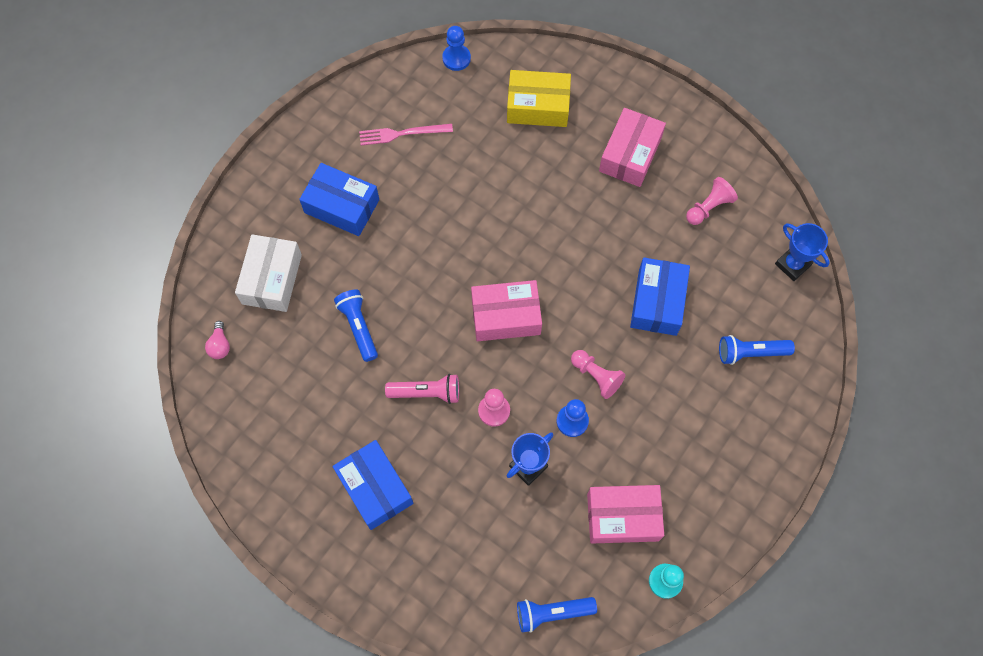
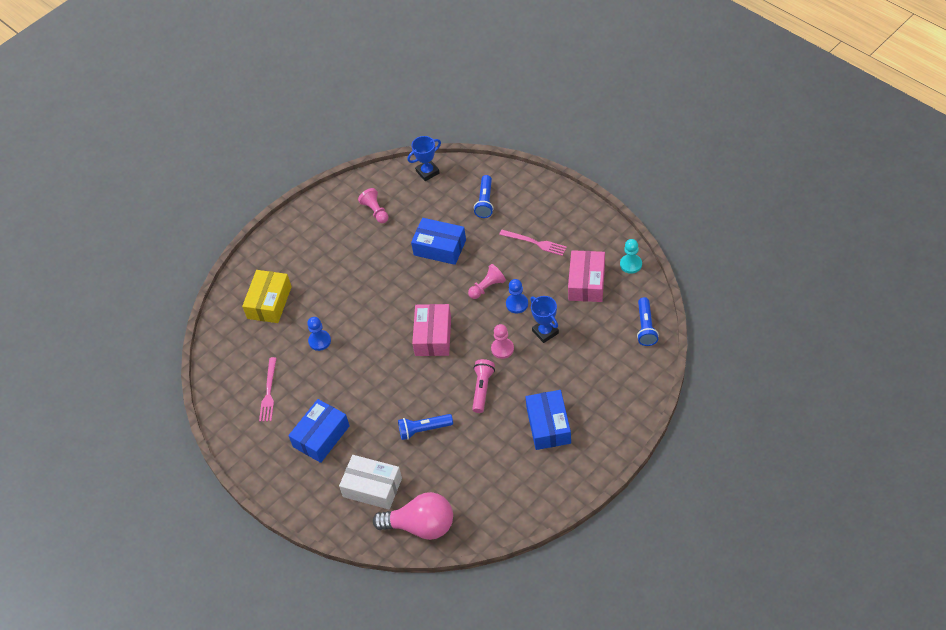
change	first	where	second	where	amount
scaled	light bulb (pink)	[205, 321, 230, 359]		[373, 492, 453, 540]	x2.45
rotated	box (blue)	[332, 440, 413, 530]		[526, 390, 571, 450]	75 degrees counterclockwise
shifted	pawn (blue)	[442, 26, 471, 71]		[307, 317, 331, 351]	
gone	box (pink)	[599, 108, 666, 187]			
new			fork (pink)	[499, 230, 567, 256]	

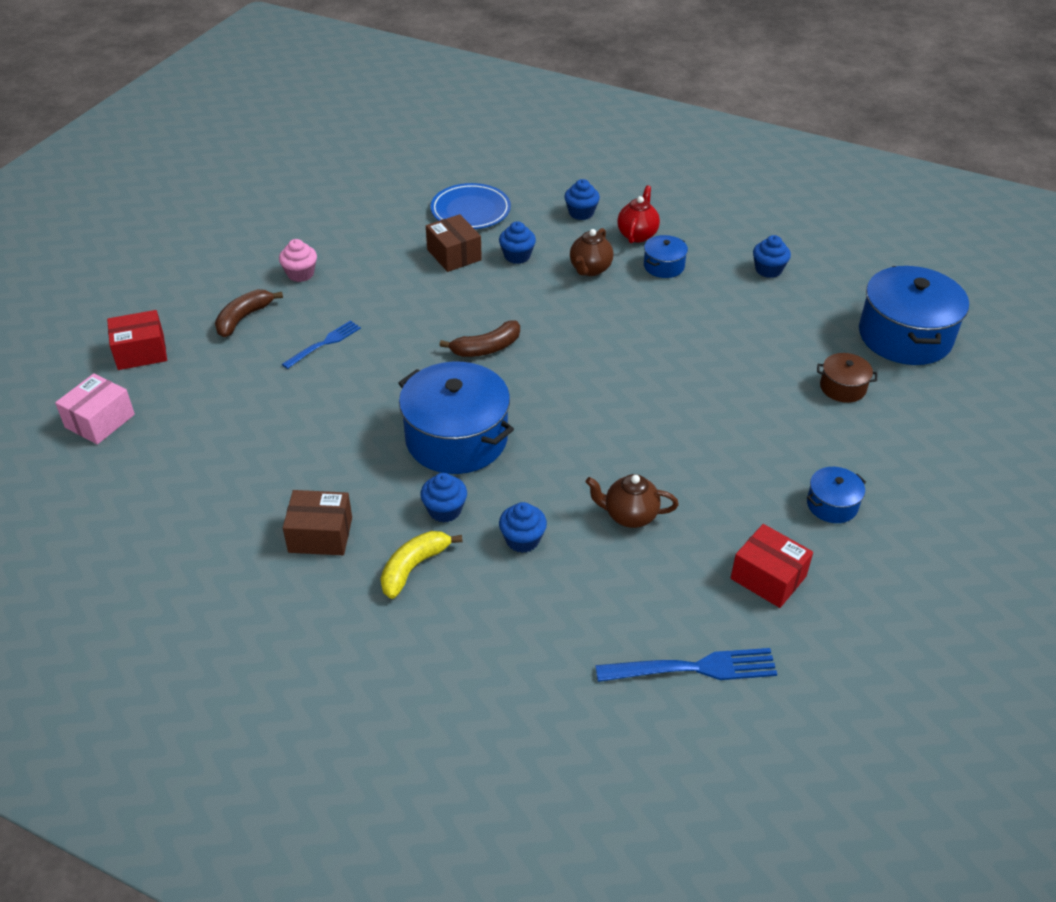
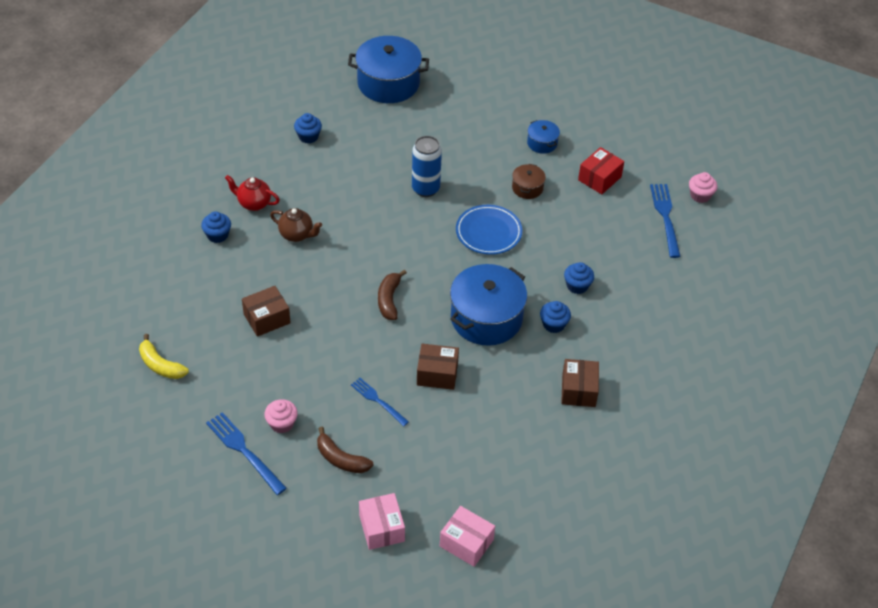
change	first	where	second	where	amount
repainted	box (red)	[107, 310, 167, 370]	box (pink)	[359, 493, 405, 550]	
shifted	banana (yellow)	[381, 531, 463, 599]		[139, 334, 189, 379]	
shifted	plate (blue)	[431, 183, 511, 229]		[456, 205, 522, 255]	
rotated	banana (brown)	[440, 321, 520, 357]		[378, 270, 407, 320]	150 degrees counterclockwise
gone	cupcake (blue)	[499, 221, 536, 264]			
gone	teapot (brown)	[586, 474, 679, 528]			
gone	pot (blue)	[644, 235, 688, 278]			
shifted	pot (brown)	[817, 353, 877, 403]		[512, 164, 546, 199]	
new			fork (blue)	[206, 412, 287, 495]	
new			can (blue)	[412, 136, 442, 197]	
new			box (brown)	[417, 344, 459, 390]	
new			cupcake (pink)	[689, 172, 717, 203]	

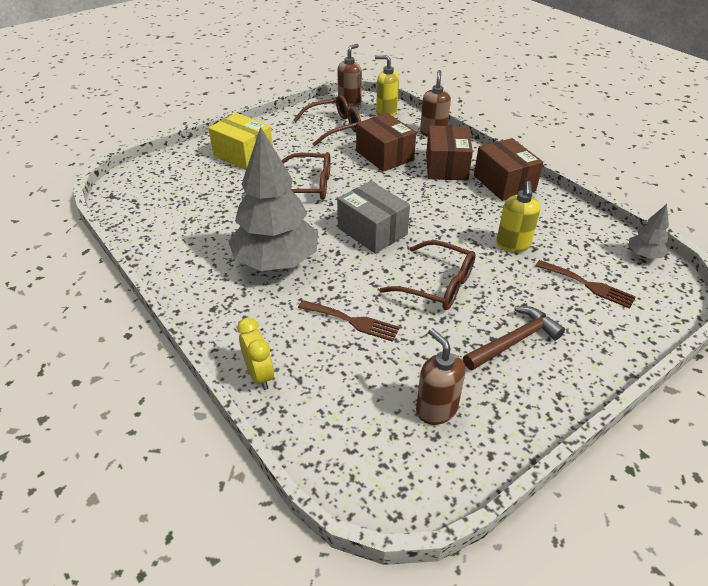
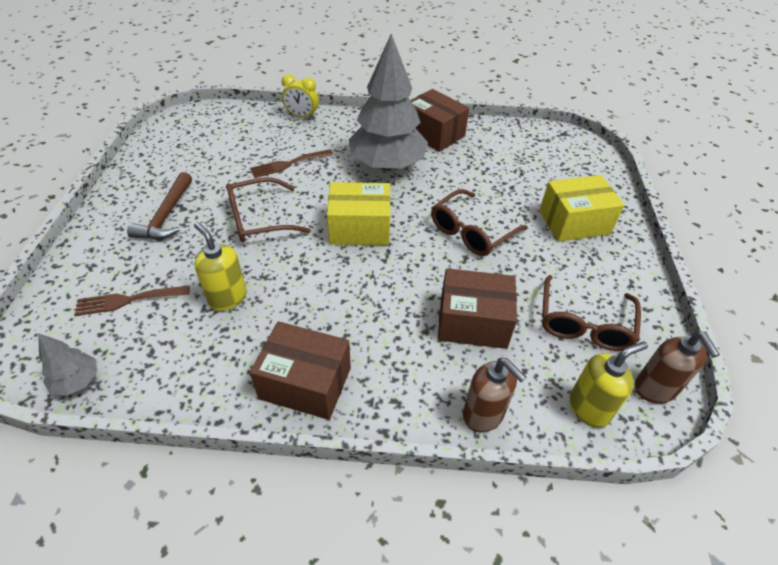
change	first	where	second	where	amount
repainted	box (grey)	[337, 181, 410, 254]	box (yellow)	[327, 182, 390, 245]	
gone	soap dispenser (brown)	[416, 328, 465, 425]			
shifted	box (brown)	[426, 126, 473, 180]		[410, 89, 469, 152]	

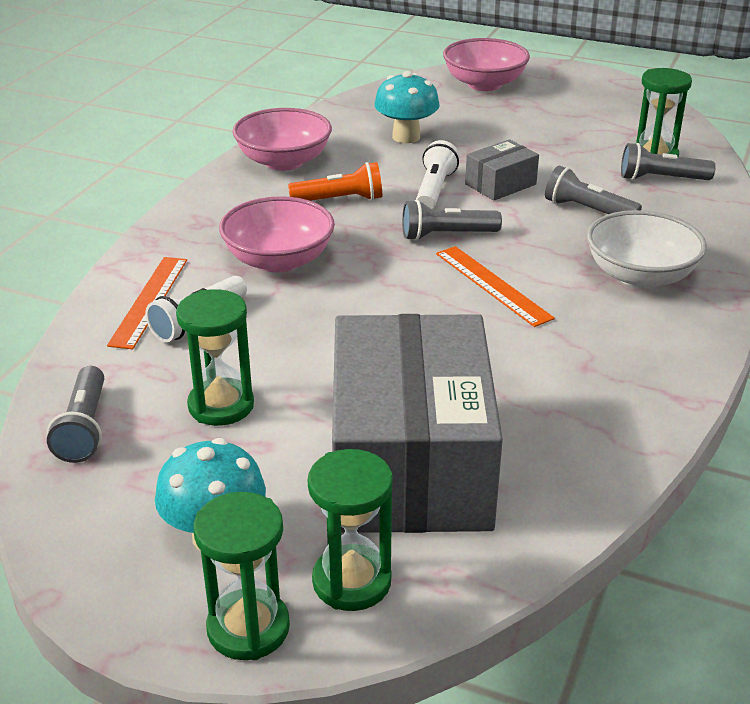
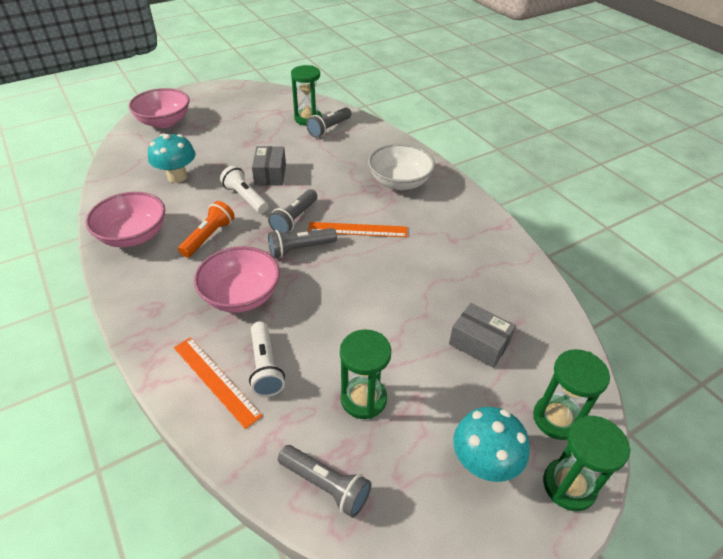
change	first	where	second	where	amount
scaled	box (grey)	[332, 314, 503, 533]		[449, 303, 516, 368]	x0.42
shifted	flashlight (grey)	[545, 165, 642, 214]		[268, 228, 337, 258]	

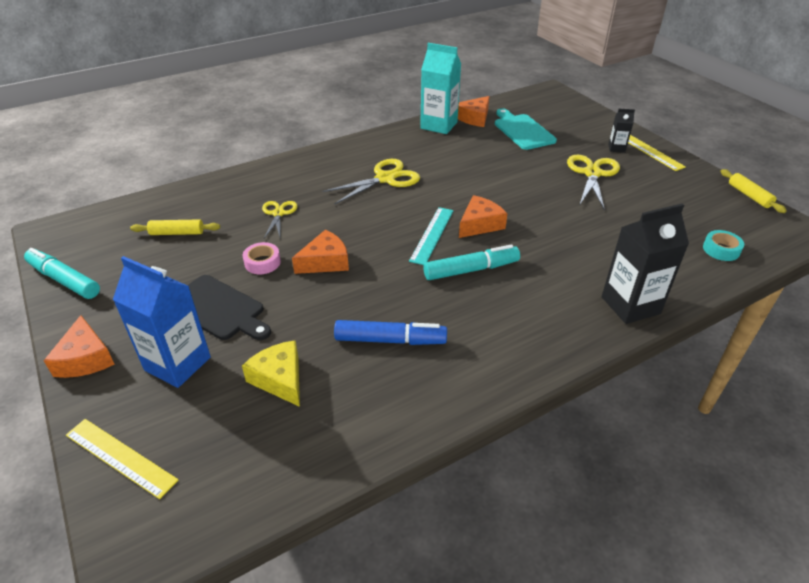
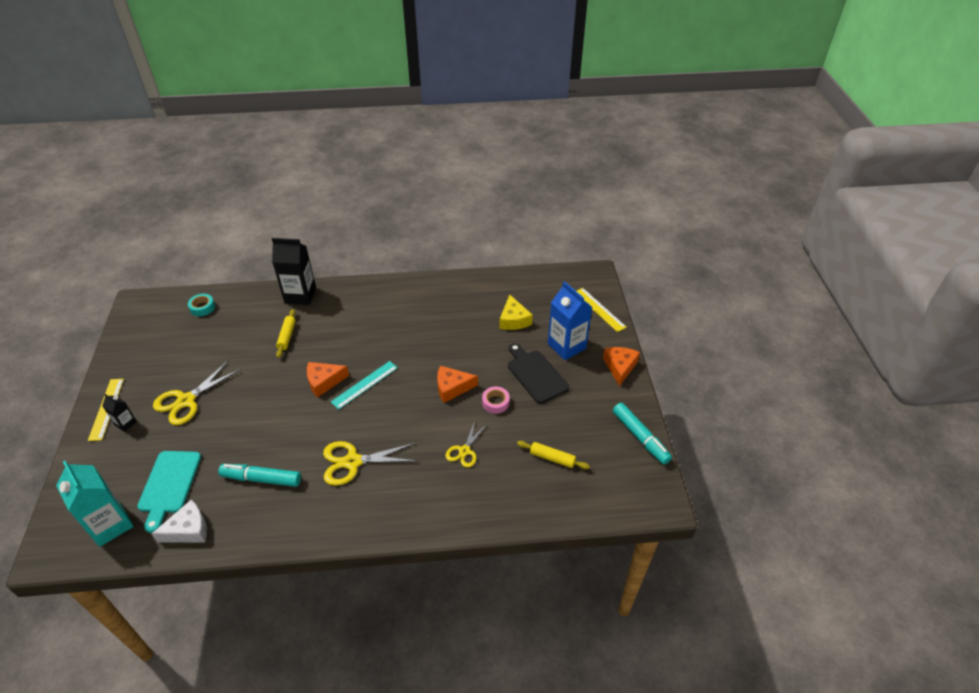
change	first	where	second	where	amount
gone	marker (blue)	[334, 320, 447, 345]			
shifted	carton (turquoise)	[420, 43, 461, 134]		[56, 461, 134, 547]	
shifted	marker (turquoise)	[423, 244, 520, 280]		[219, 464, 301, 487]	
repainted	cheese (orange)	[458, 96, 489, 127]	cheese (white)	[152, 500, 207, 543]	
shifted	rolling pin (yellow)	[720, 169, 787, 213]		[276, 309, 296, 358]	

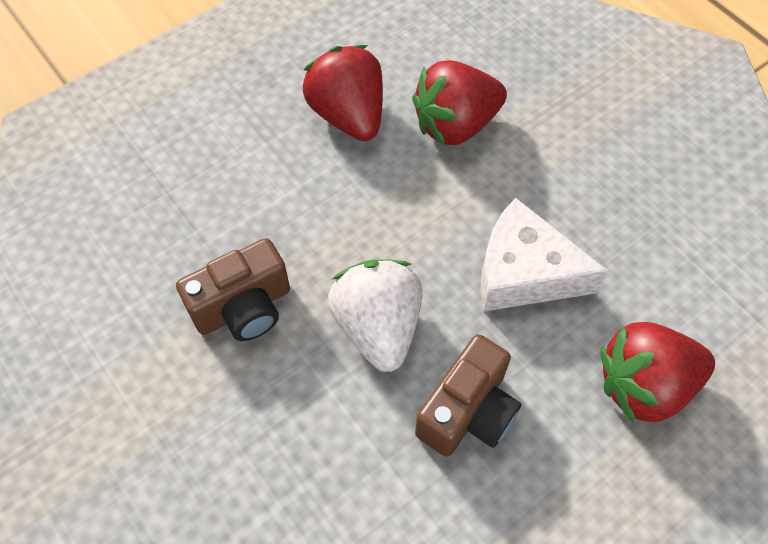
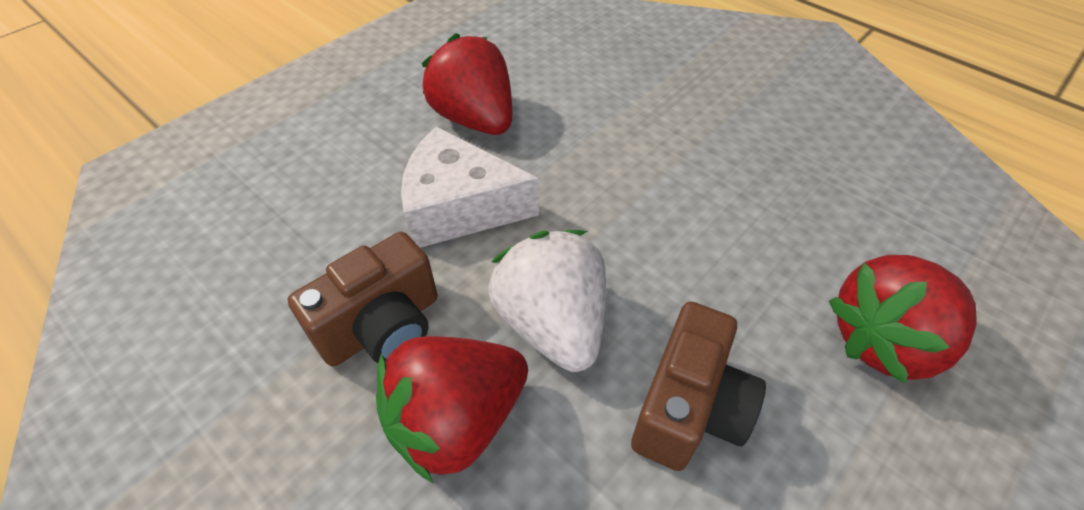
change	first	where	second	where	amount
shifted	strawberry (red)	[412, 60, 507, 146]		[376, 336, 528, 483]	
shifted	cheese (white)	[480, 198, 608, 312]		[401, 126, 539, 248]	

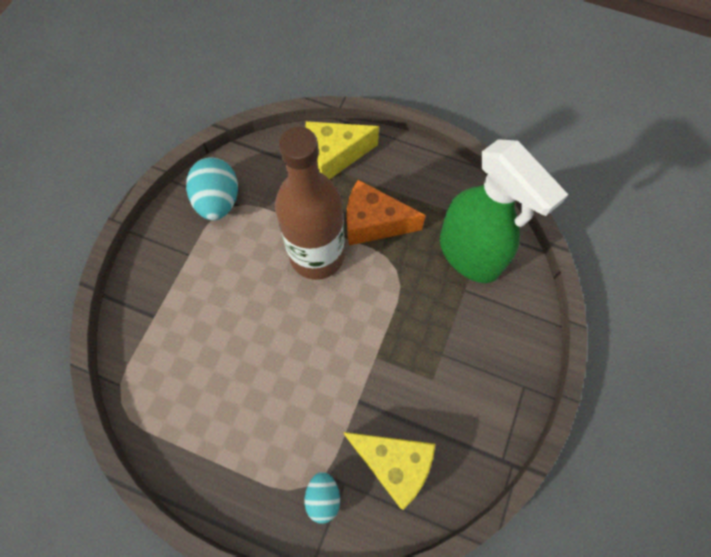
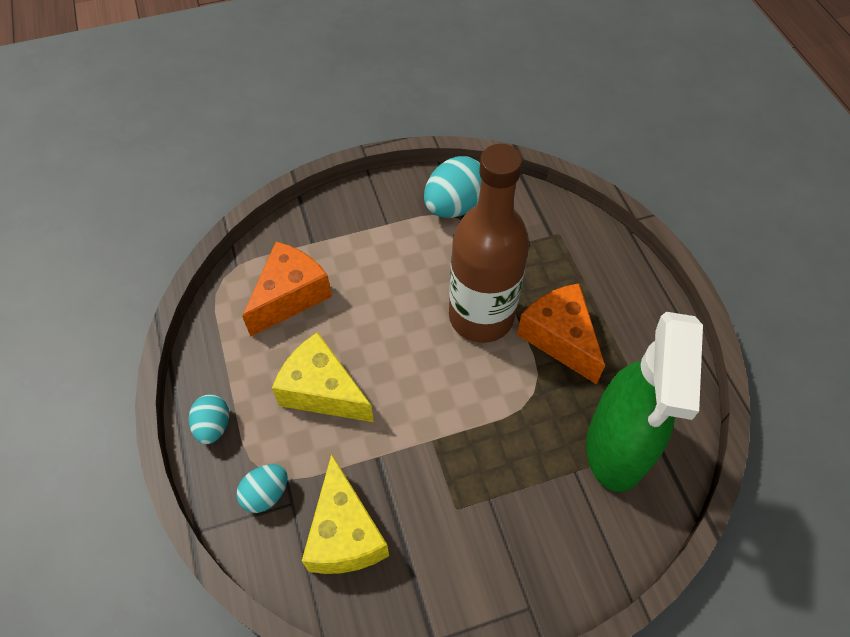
change	first	where	second	where	amount
shifted	cheese (yellow)	[305, 121, 379, 179]		[272, 332, 374, 422]	
new			egg (turquoise)	[189, 394, 229, 444]	
new			cheese (orange)	[242, 242, 332, 337]	

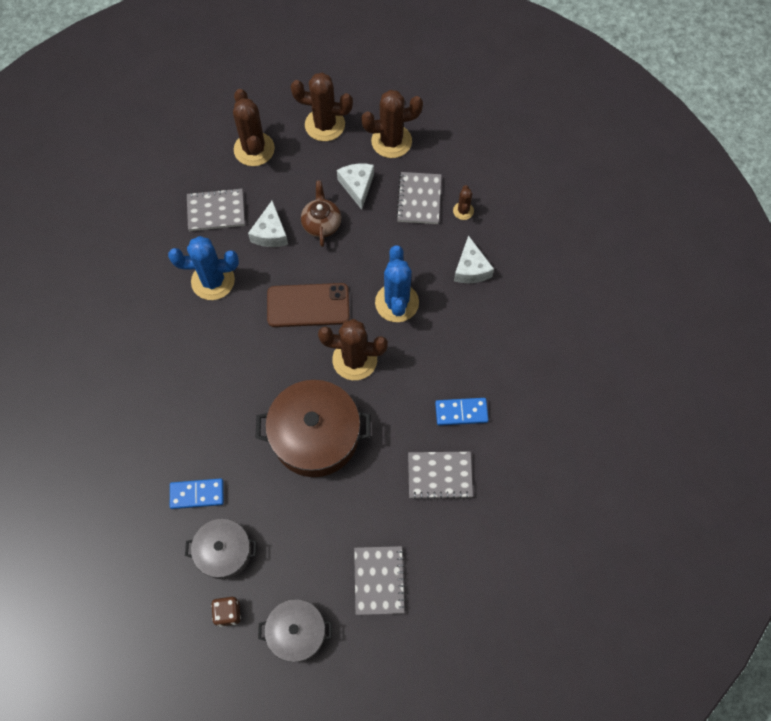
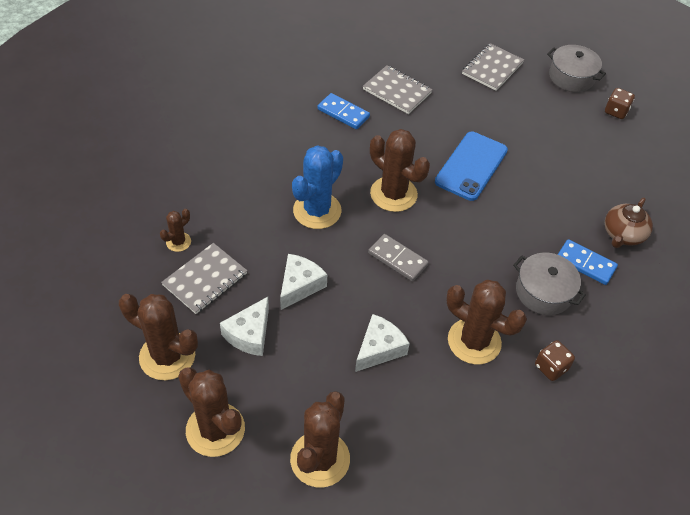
change	first	where	second	where	amount
repainted	cactus (blue)	[168, 236, 239, 300]	cactus (brown)	[446, 280, 527, 365]	
shifted	domino (blue)	[170, 478, 224, 509]		[558, 239, 618, 285]	
shifted	pot (grey)	[185, 519, 257, 579]		[513, 253, 586, 315]	
gone	notebook (grey)	[187, 188, 245, 231]			
swapped	pot (brown)	[255, 380, 371, 477]	phone (blue)	[435, 132, 508, 201]	
swapped	phone (brown)	[267, 283, 350, 327]	domino (grey)	[368, 234, 429, 281]	
shifted	teapot (brown)	[301, 180, 341, 247]		[605, 198, 653, 248]	
shifted	cheese (white)	[454, 235, 494, 283]		[280, 254, 327, 310]	
new			dice (brown)	[535, 340, 575, 381]	

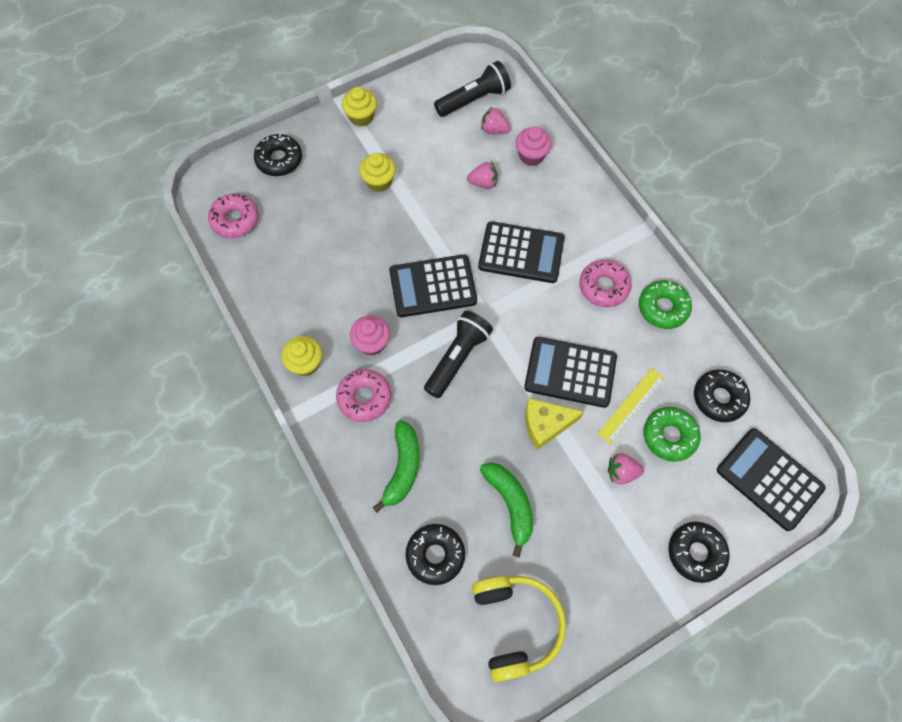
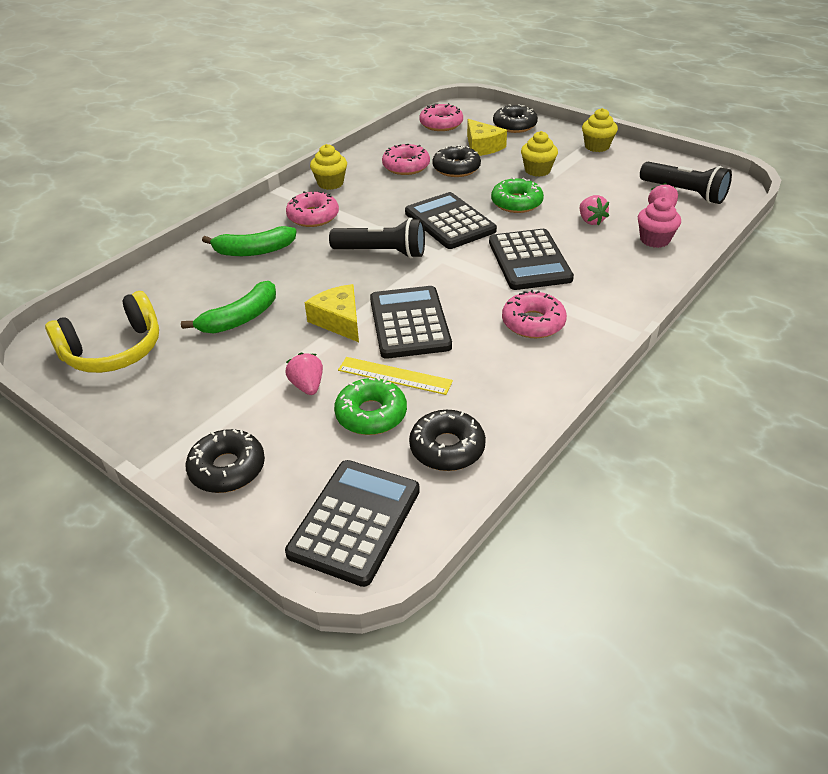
change	first	where	second	where	amount
gone	cupcake (pink)	[350, 315, 390, 356]			
shifted	donut (black)	[405, 524, 465, 585]		[432, 145, 481, 177]	
shifted	donut (green)	[639, 280, 692, 329]		[491, 177, 544, 213]	
new			donut (pink)	[382, 144, 430, 175]	
new			cheese (yellow)	[467, 119, 507, 156]	

